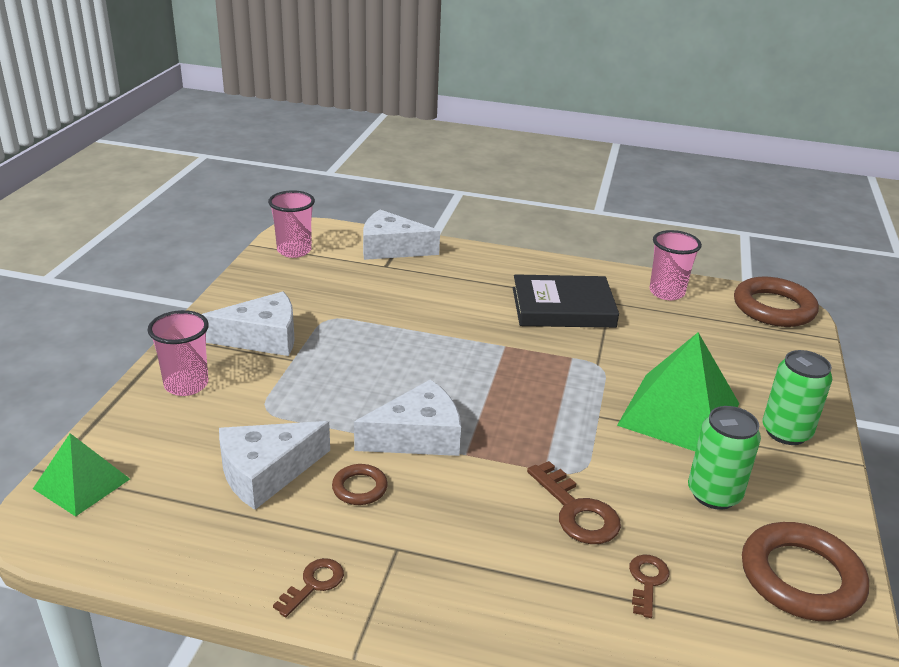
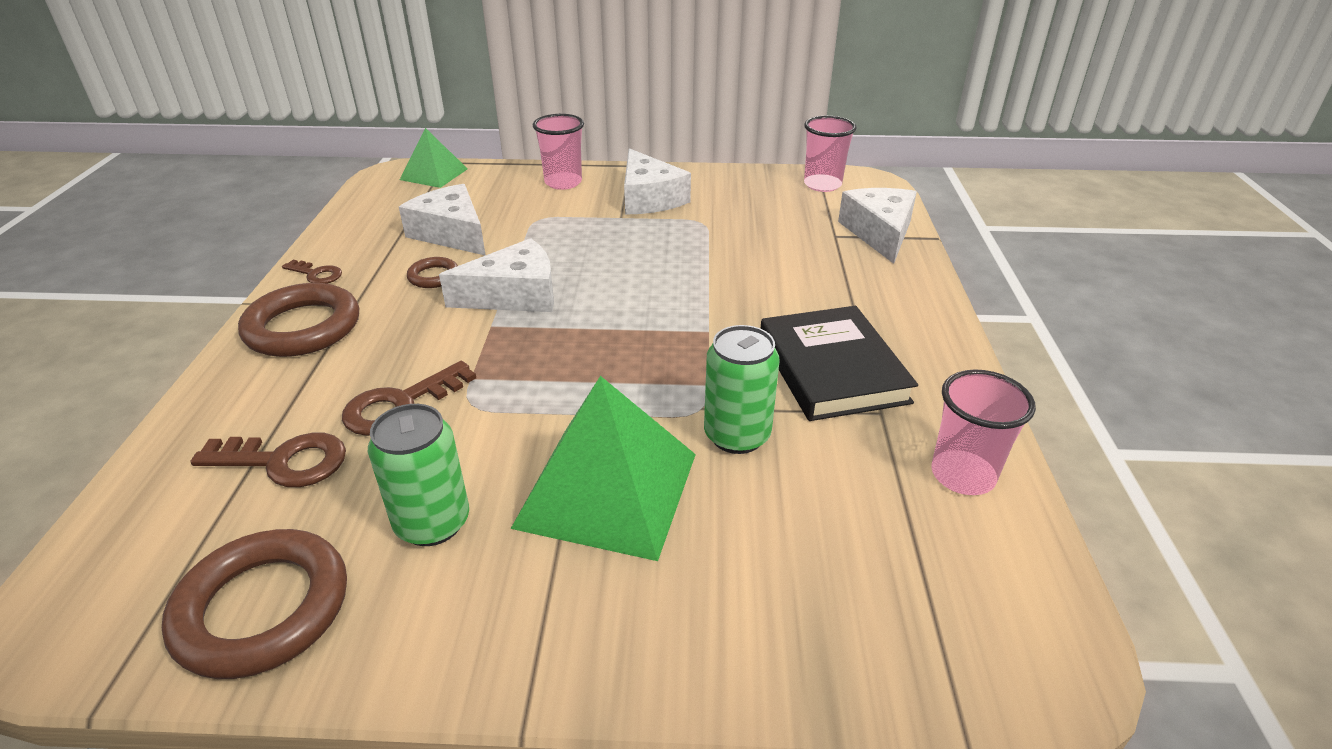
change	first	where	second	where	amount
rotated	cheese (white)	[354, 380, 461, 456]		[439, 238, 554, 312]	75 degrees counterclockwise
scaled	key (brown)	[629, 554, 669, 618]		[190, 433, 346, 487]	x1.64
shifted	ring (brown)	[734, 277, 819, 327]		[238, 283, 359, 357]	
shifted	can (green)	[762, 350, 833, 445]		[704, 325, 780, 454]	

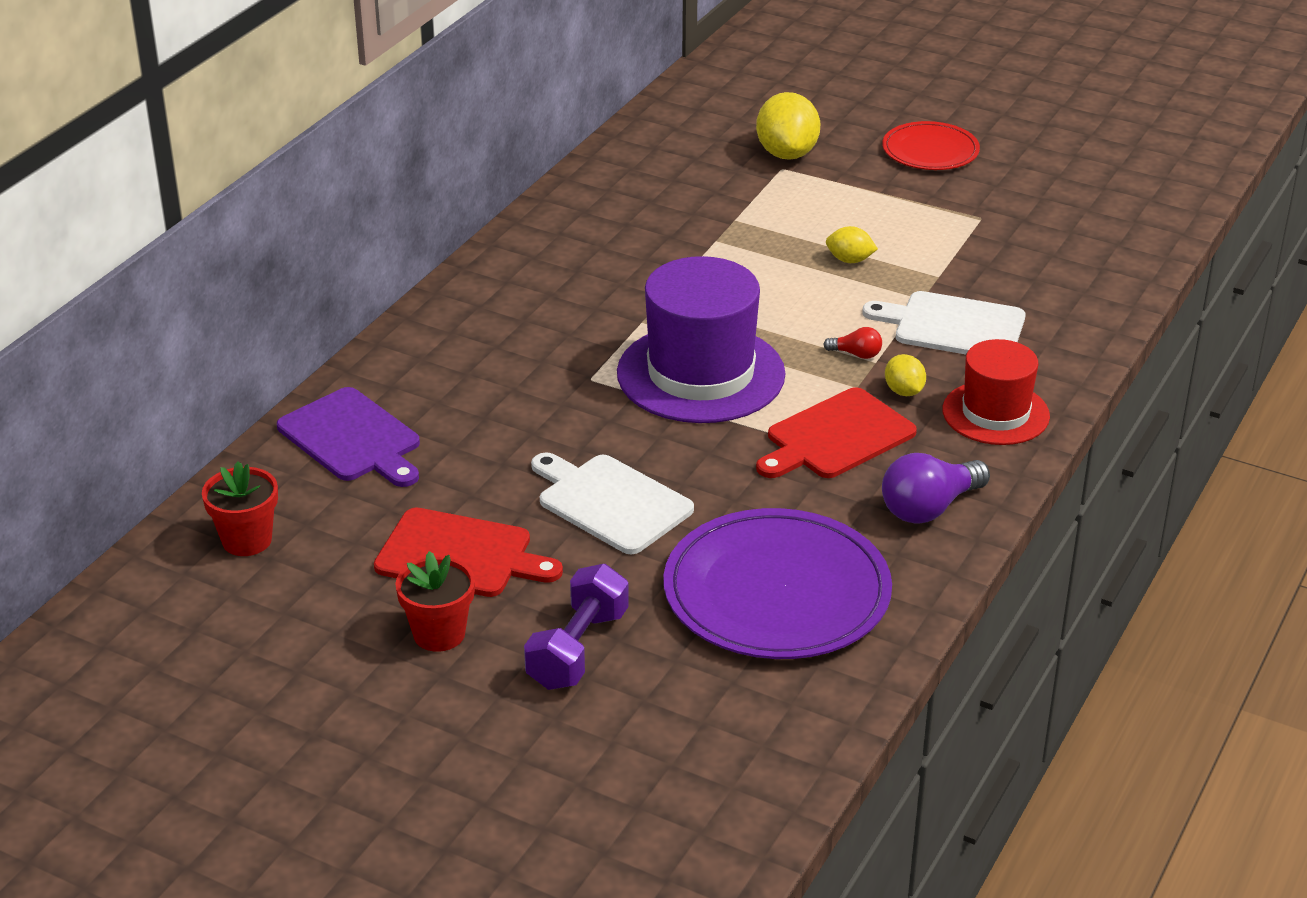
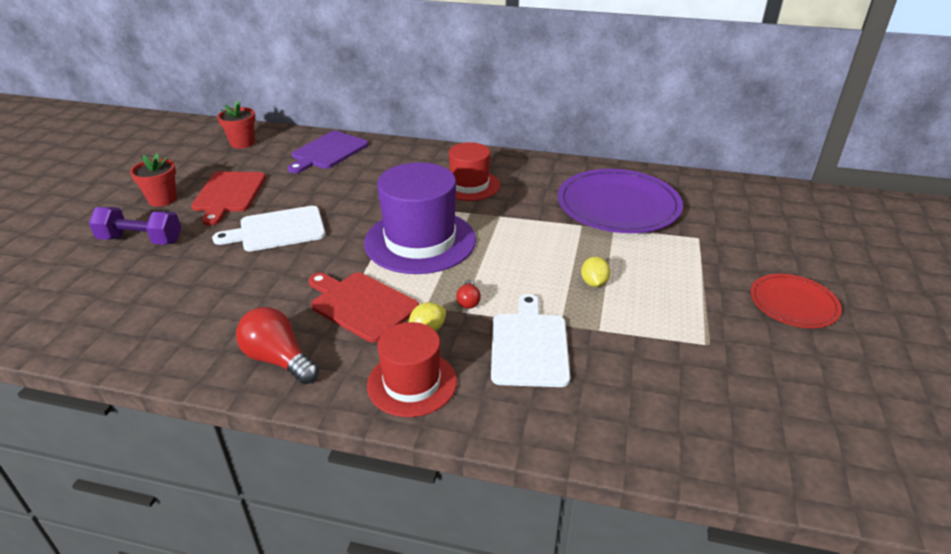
change	first	where	second	where	amount
rotated	cutting board (white)	[531, 452, 694, 554]		[212, 206, 326, 252]	135 degrees counterclockwise
shifted	plate (purple)	[664, 508, 892, 659]		[558, 169, 683, 233]	
gone	lemon (yellow)	[756, 92, 820, 160]			
repainted	light bulb (purple)	[882, 453, 990, 523]	light bulb (red)	[236, 307, 319, 384]	
new			hat (red)	[449, 142, 500, 201]	

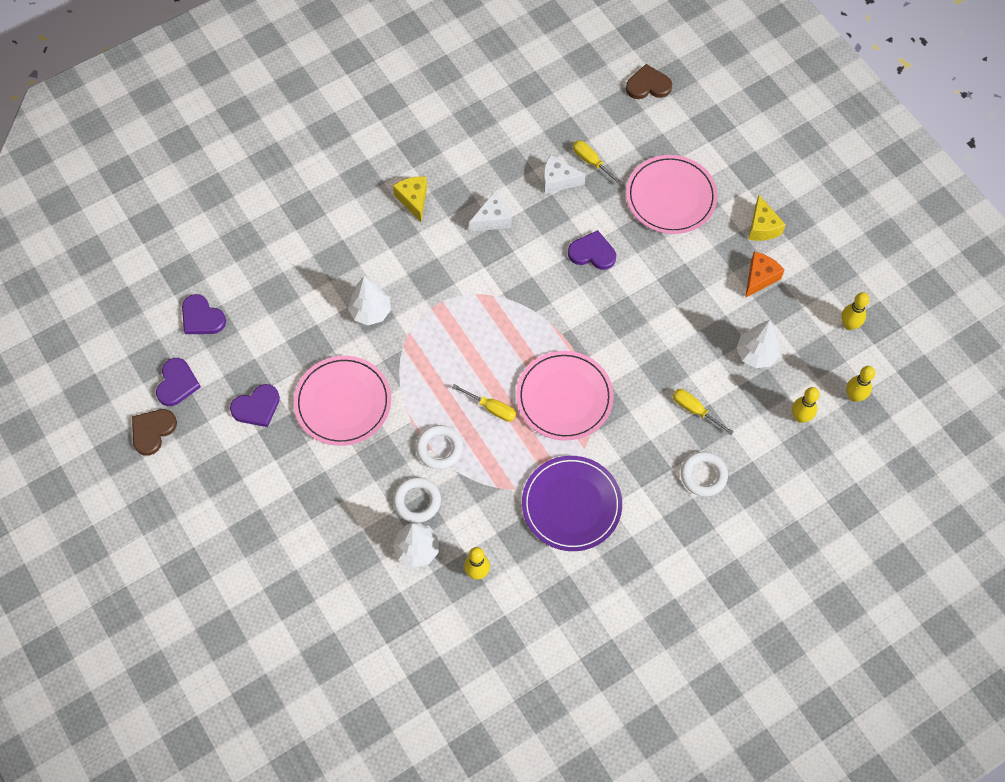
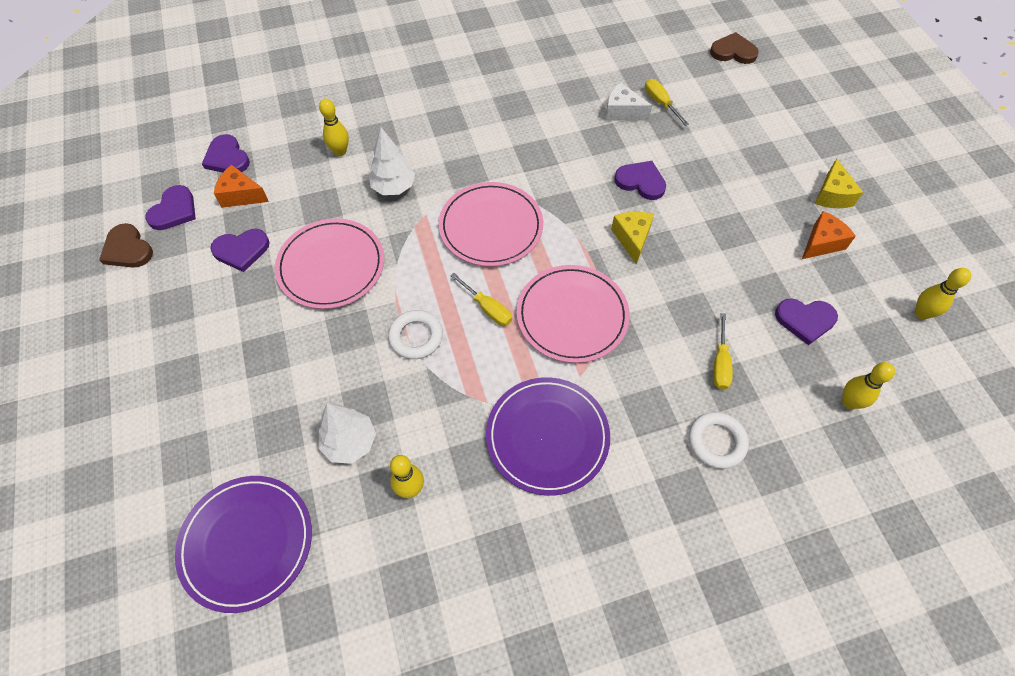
change	first	where	second	where	amount
rotated	heart (brown)	[132, 409, 177, 456]		[99, 223, 153, 268]	90 degrees counterclockwise
shifted	cheese (yellow)	[393, 176, 427, 222]		[611, 212, 654, 265]	
gone	ring (white)	[393, 477, 441, 523]			
gone	cheese (white)	[469, 192, 512, 232]			
shifted	plate (pink)	[626, 155, 718, 234]		[439, 182, 543, 266]	
rotated	screwdriver (yellow)	[673, 389, 734, 435]		[713, 313, 733, 390]	135 degrees counterclockwise
swapped	tree (white)	[736, 320, 780, 368]	heart (purple)	[775, 298, 838, 345]	
shifted	bowling pin (yellow)	[846, 366, 875, 402]		[319, 99, 349, 156]	
new			plate (purple)	[175, 476, 312, 613]	
new			cheese (orange)	[214, 165, 269, 208]	

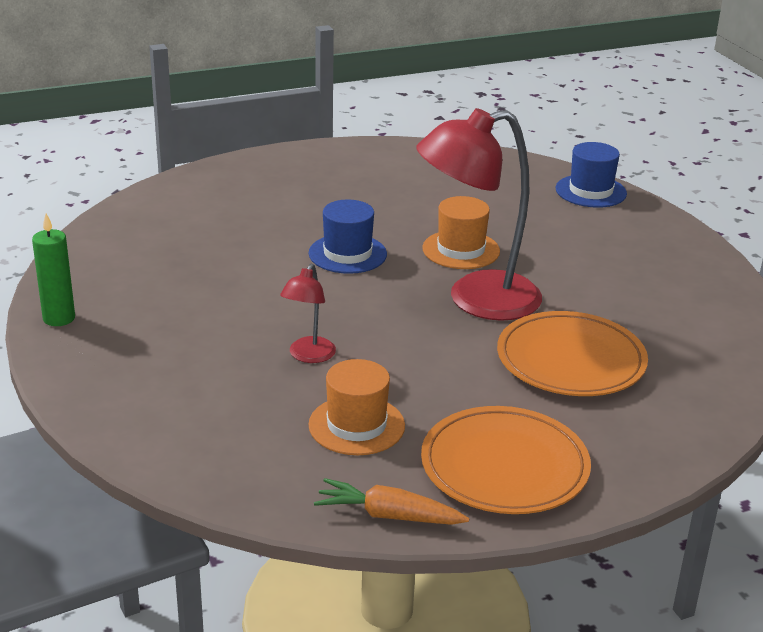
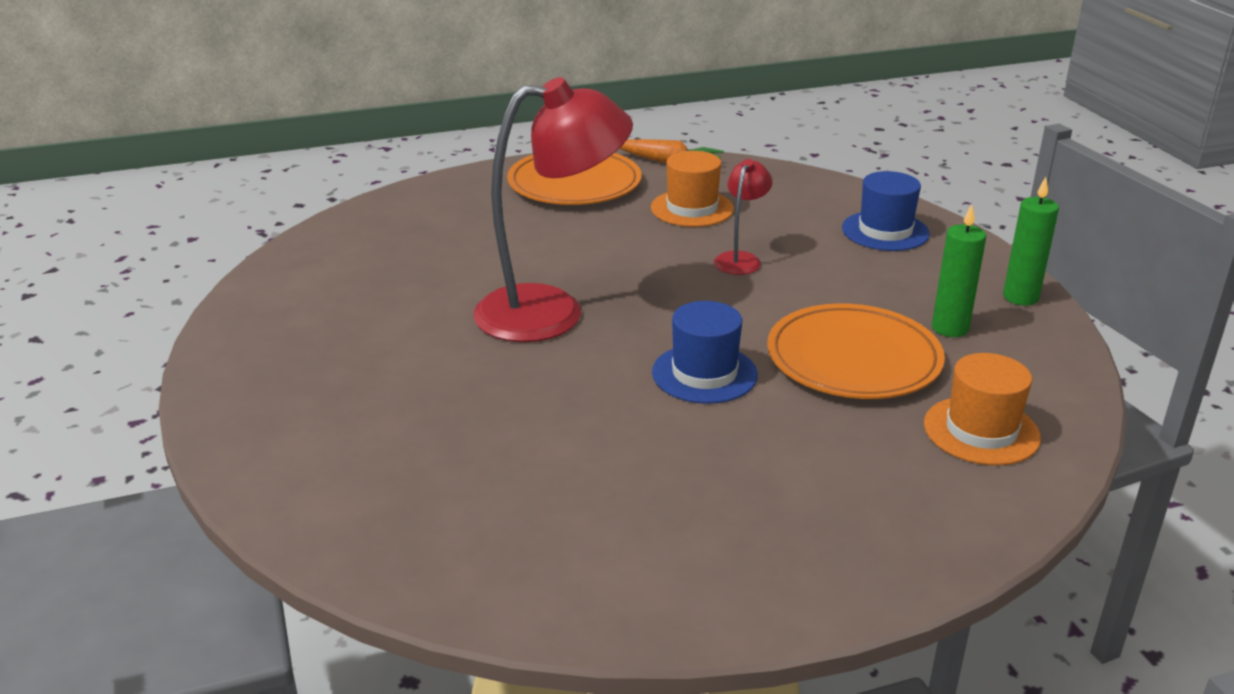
change	first	where	second	where	amount
shifted	hat (orange)	[422, 196, 500, 269]		[924, 353, 1041, 465]	
shifted	plate (orange)	[497, 311, 648, 396]		[767, 303, 945, 399]	
shifted	hat (blue)	[556, 142, 627, 208]		[842, 171, 930, 251]	
new			candle (green)	[932, 204, 986, 337]	

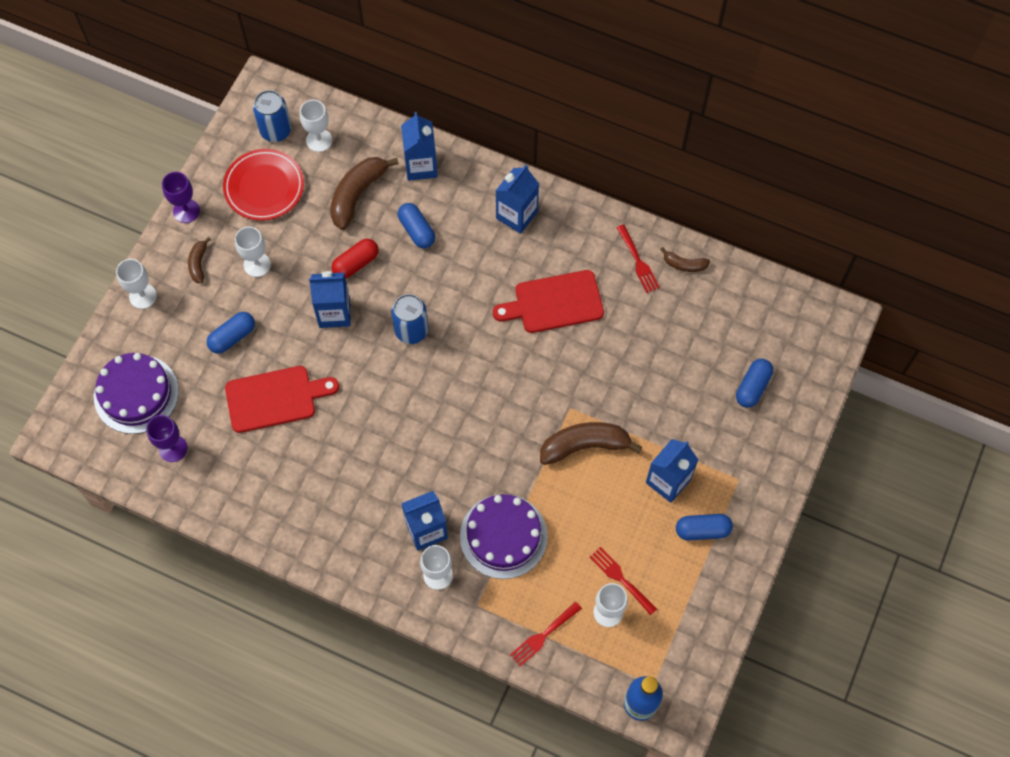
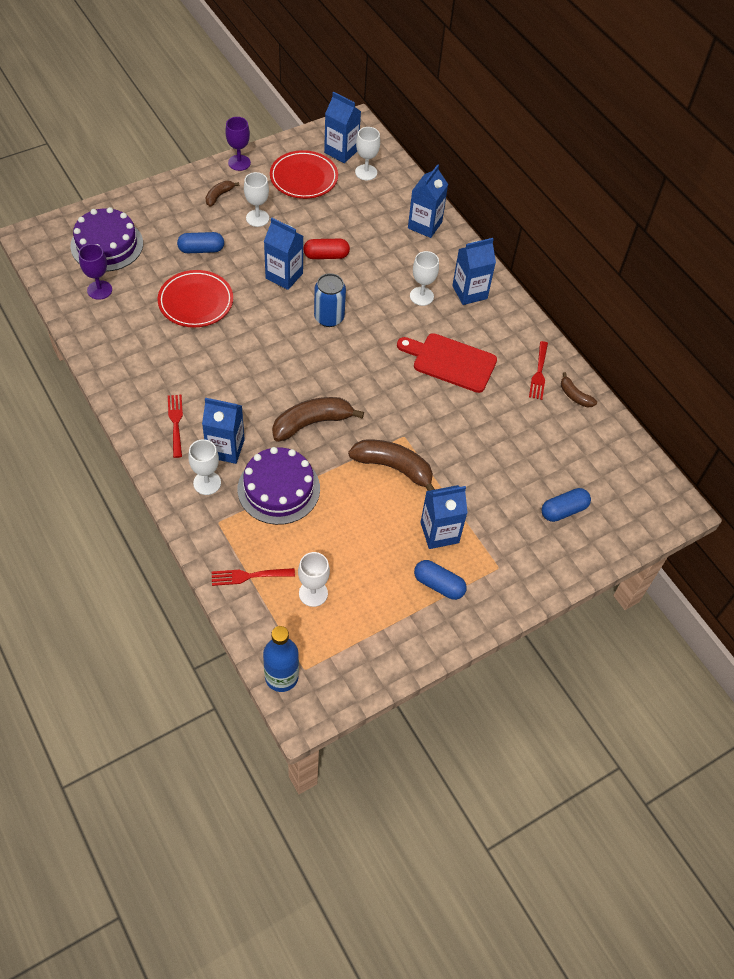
change	first	where	second	where	amount
shifted	goblet (white)	[116, 259, 157, 309]		[410, 251, 439, 306]	
swapped	cutting board (red)	[225, 366, 339, 433]	plate (red)	[158, 270, 233, 327]	
swapped	can (blue)	[253, 90, 291, 142]	carton (blue)	[324, 92, 361, 163]	
shifted	banana (brown)	[330, 157, 399, 230]		[272, 397, 364, 442]	
gone	capsule (blue)	[398, 203, 435, 249]			
shifted	fork (red)	[590, 547, 657, 615]		[168, 395, 183, 458]	

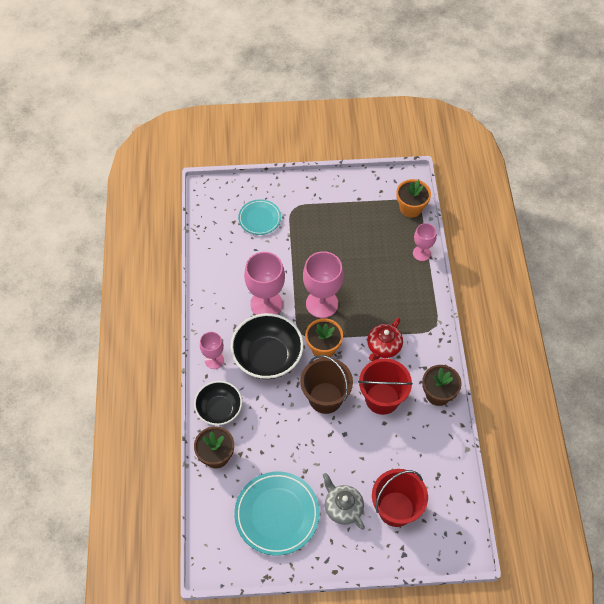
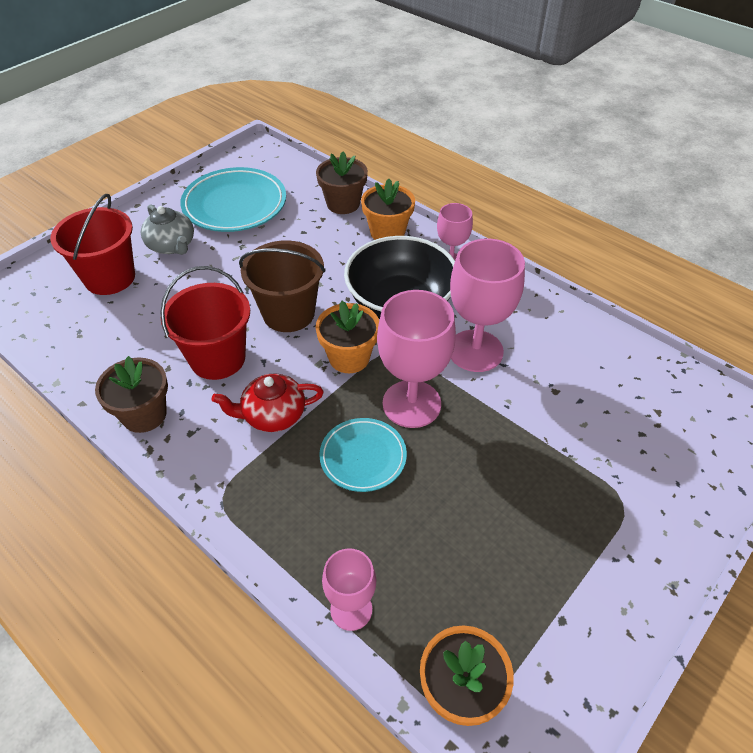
change	first	where	second	where	amount
swapped	bowl (black)	[194, 381, 242, 425]	flower pot (orange)	[361, 179, 415, 240]	
shifted	plate (turquoise)	[238, 199, 281, 235]		[319, 418, 407, 492]	
rotated	teapot (grey)	[323, 473, 365, 530]		[141, 204, 194, 255]	45 degrees clockwise
rotated	teapot (red)	[367, 318, 403, 361]		[212, 373, 324, 432]	90 degrees counterclockwise

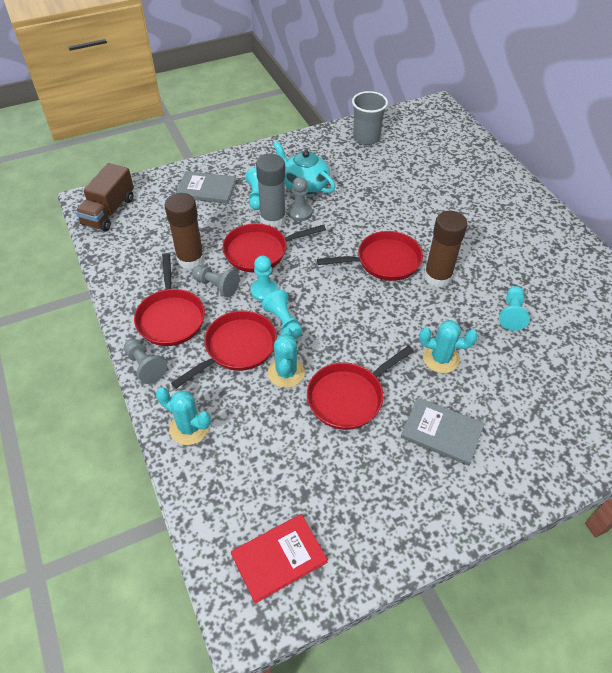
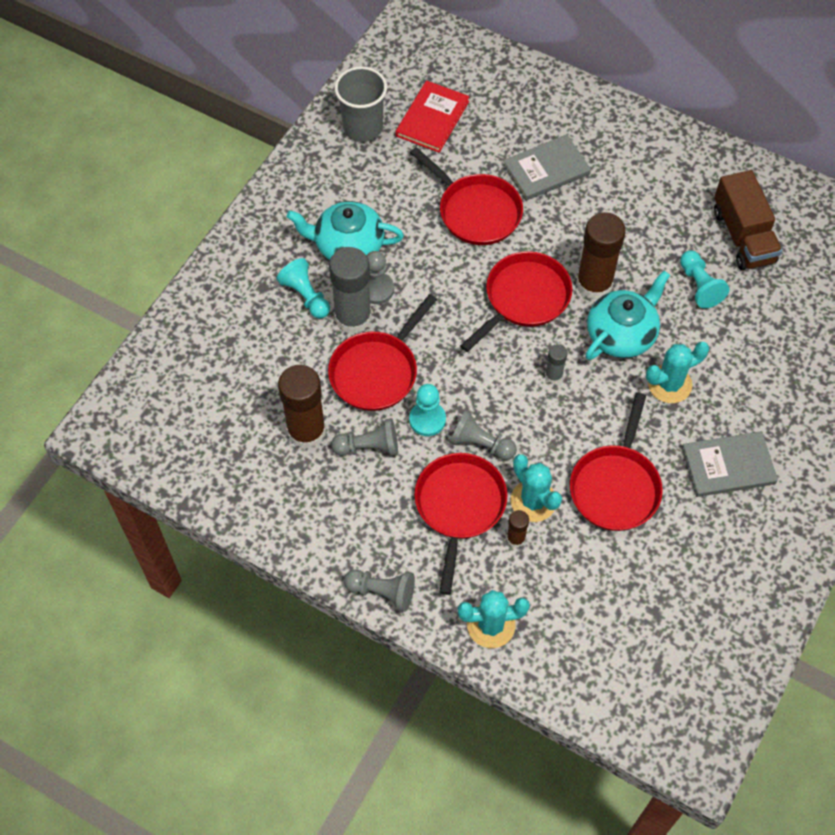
change	first	where	second	where	amount
shifted	truck (brown)	[75, 163, 134, 231]		[714, 170, 782, 270]	
shifted	pan (red)	[134, 253, 205, 346]		[410, 147, 523, 245]	
shifted	book (grey)	[176, 171, 236, 204]		[503, 134, 591, 201]	
shifted	book (red)	[231, 514, 328, 603]		[396, 81, 470, 153]	
repainted	pawn (turquoise)	[261, 290, 302, 339]	pawn (grey)	[449, 409, 517, 460]	
new			glue stick (brown)	[507, 510, 529, 548]	
new			glue stick (grey)	[545, 344, 567, 384]	
new			teapot (turquoise)	[586, 271, 670, 360]	

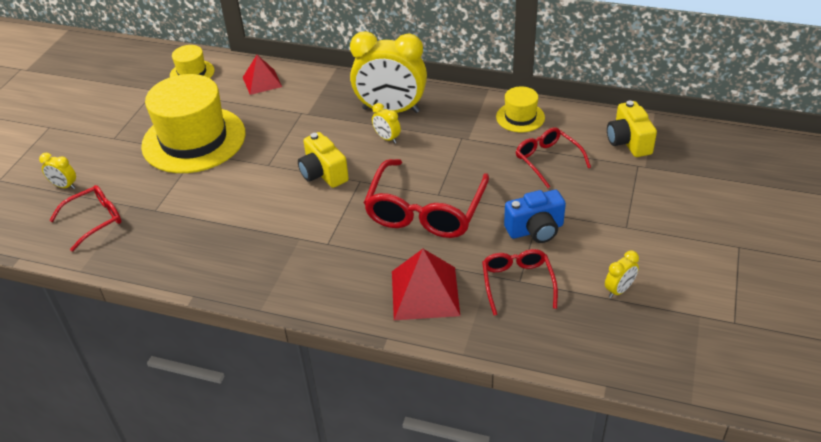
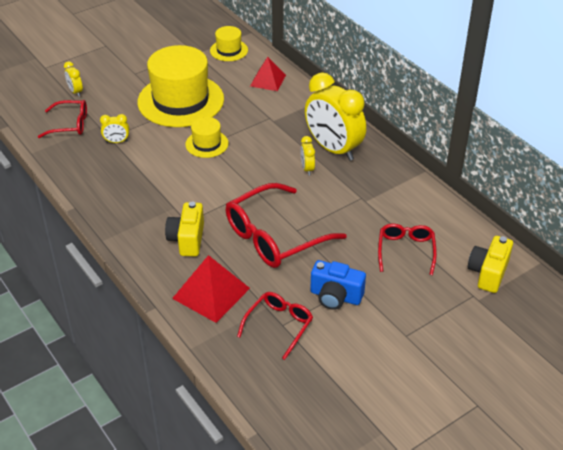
change	first	where	second	where	amount
shifted	camera (yellow)	[298, 132, 349, 188]		[165, 202, 204, 257]	
shifted	hat (yellow)	[496, 87, 545, 132]		[185, 117, 229, 158]	
shifted	clock (yellow)	[605, 251, 639, 298]		[100, 114, 129, 143]	

